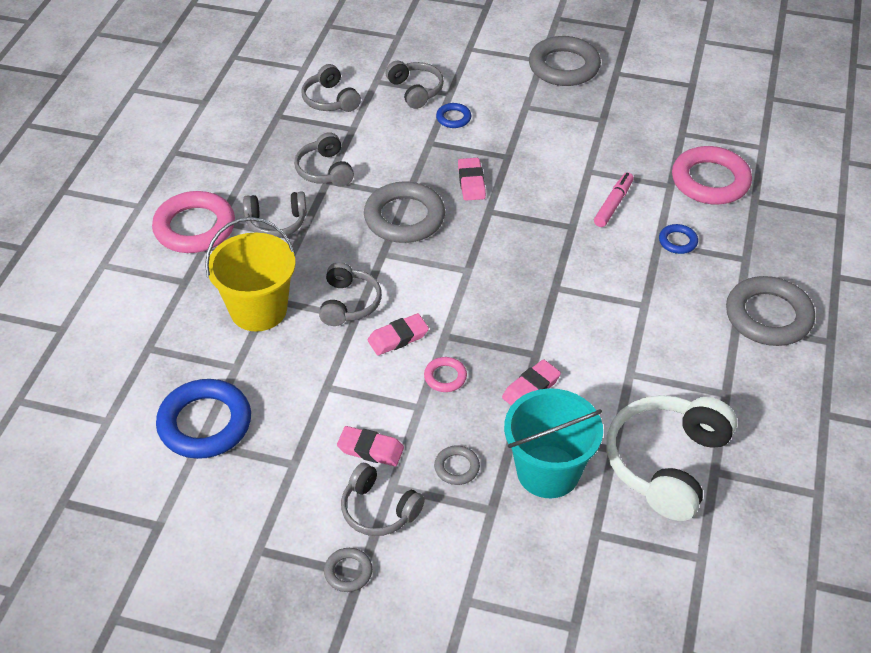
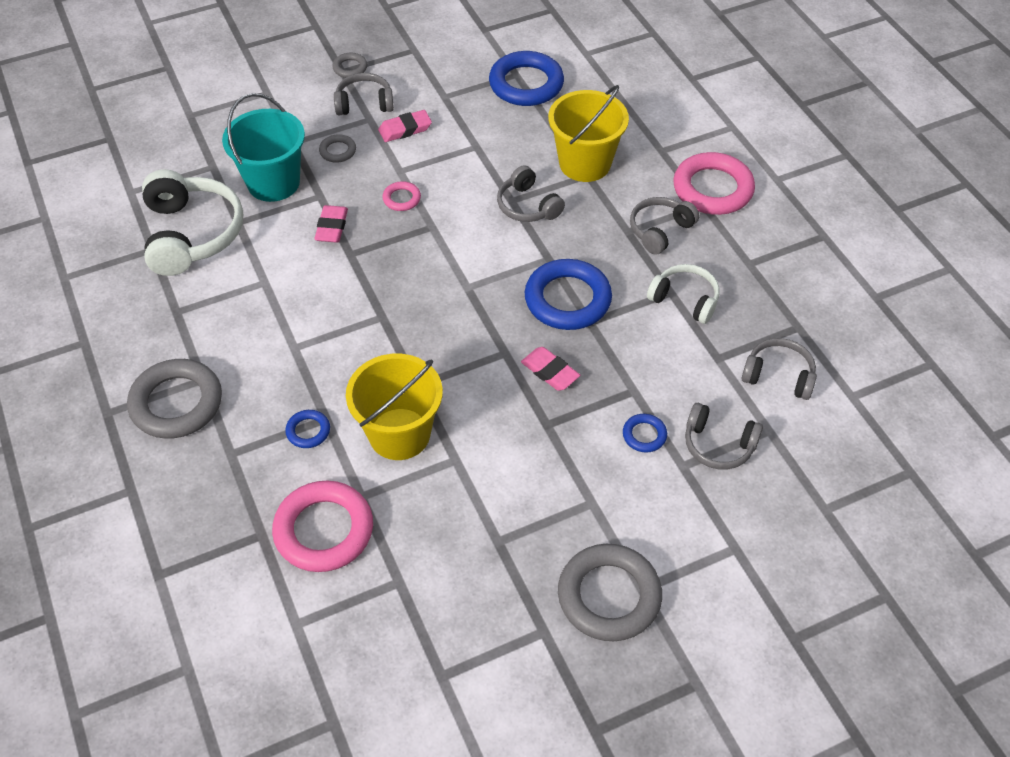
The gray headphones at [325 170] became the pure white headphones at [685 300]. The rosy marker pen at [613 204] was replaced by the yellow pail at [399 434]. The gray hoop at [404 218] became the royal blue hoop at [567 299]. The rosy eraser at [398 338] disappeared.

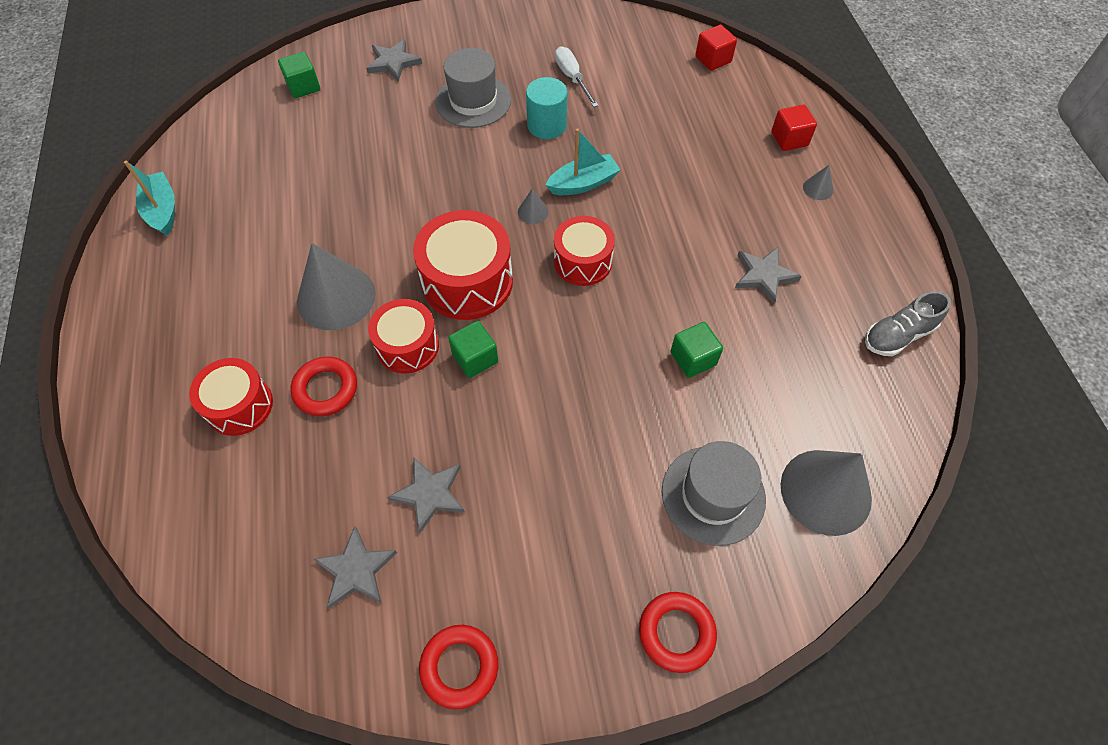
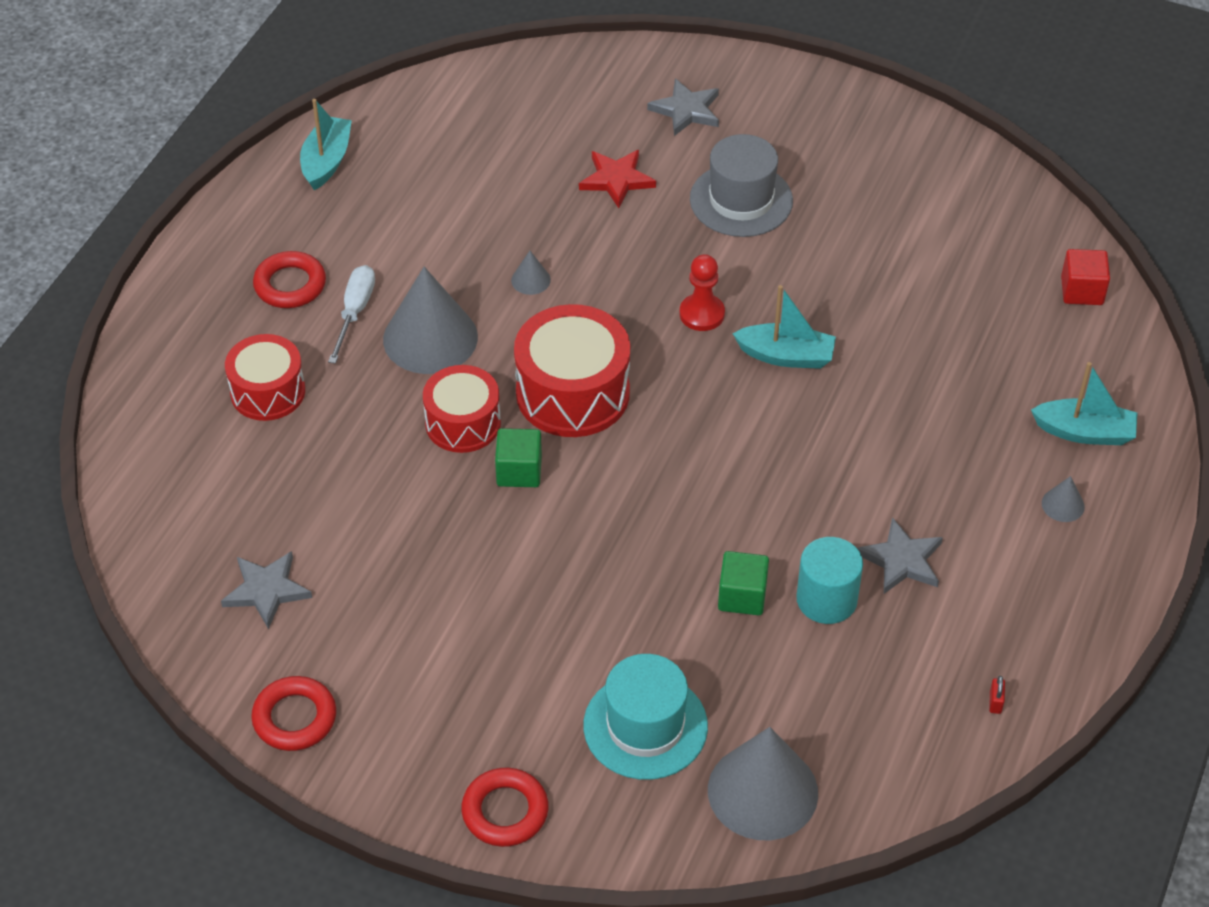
The pure white screwdriver moved from [572 78] to [355 312]. The leaf-green solid cube at [303 86] disappeared. The turquoise solid cylinder moved from [547 125] to [826 599]. The red solid cube at [789 139] was replaced by the turquoise sailboat at [1084 432]. The gray cone shape moved from [533 212] to [531 280]. The red snare drum at [583 262] disappeared. The gray lace-up shoe at [898 335] was replaced by the red padlock at [995 702]. The red hoop moved from [326 389] to [290 285]. The gray tall hat at [713 495] became the turquoise tall hat at [645 726]. The gray five-pointed star at [429 494] disappeared. The red five-pointed star at [617 180] appeared. The red chess pawn at [702 314] appeared.

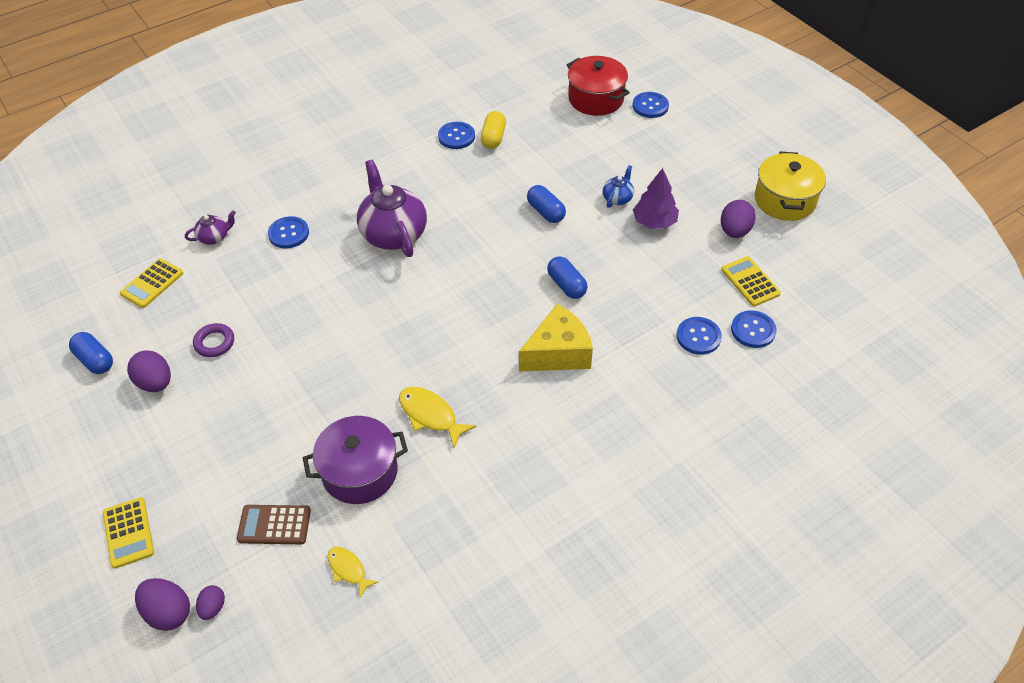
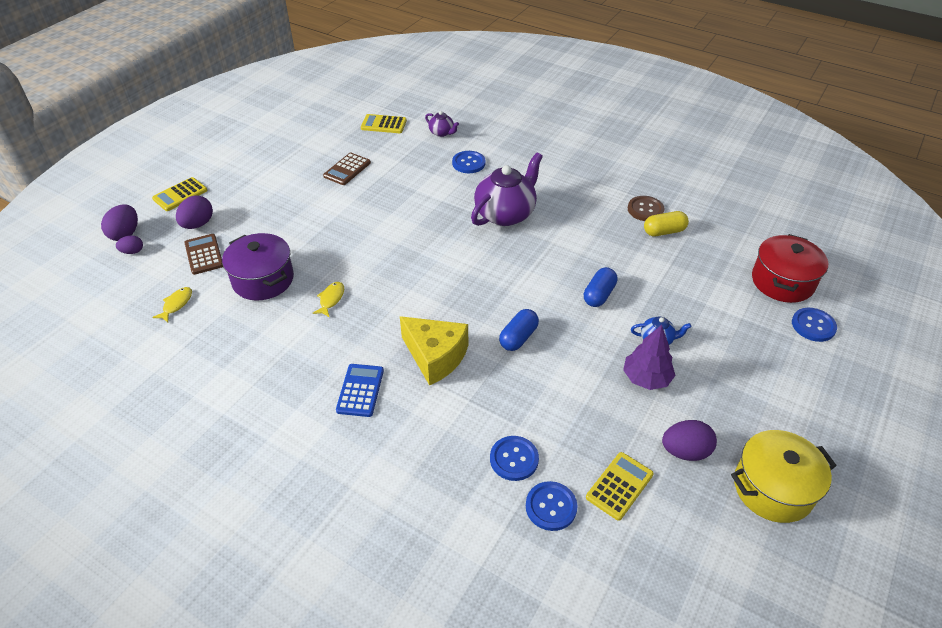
The royal blue button at [456 136] became the russet button at [645 210]. The royal purple hoop at [214 343] was replaced by the russet pocket calculator at [347 169]. The royal blue pill shape at [95 360] disappeared. The royal purple egg moved from [155 383] to [198 224]. The yellow toy fish at [430 415] changed to 0.64 times the size. The royal blue pocket calculator at [360 390] appeared.

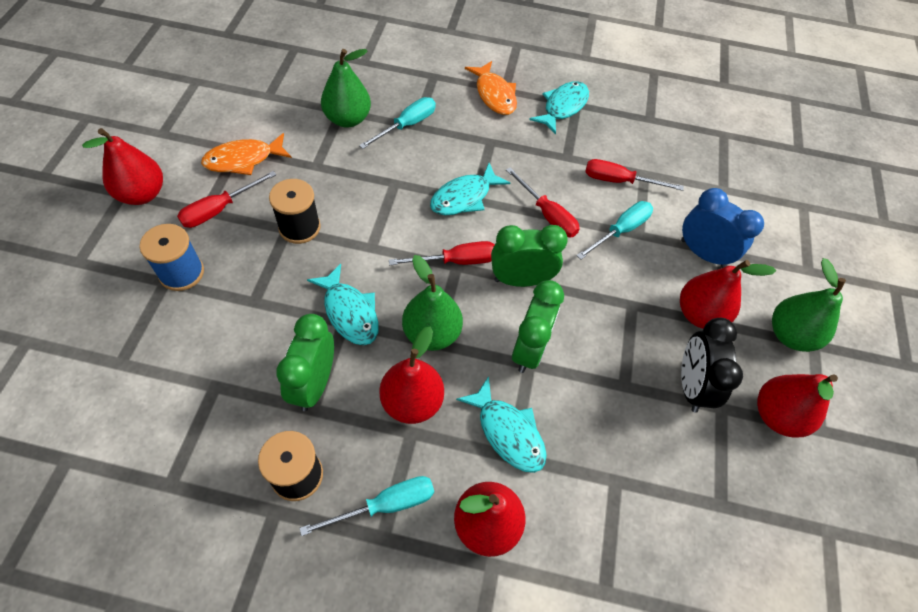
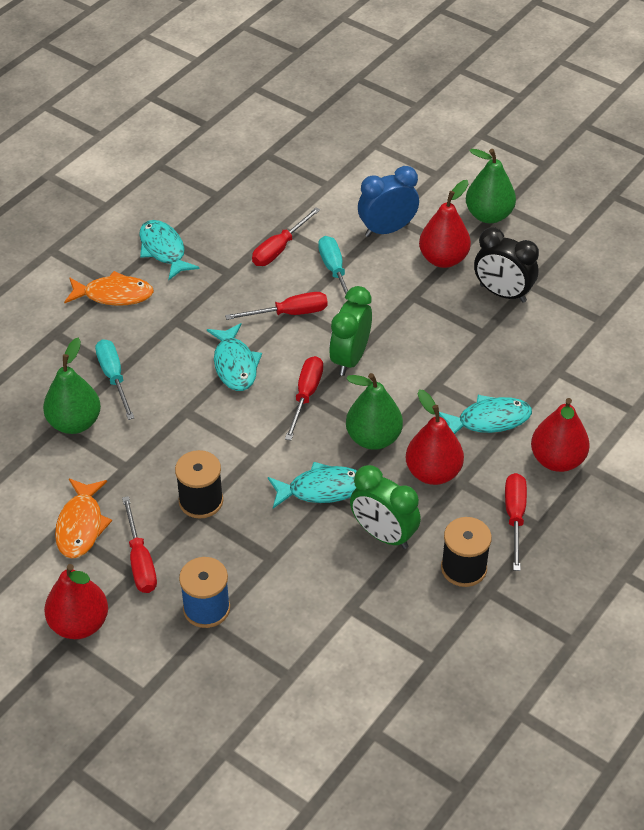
The leaf-green bedside clock at [529 349] disappeared. The red pear at [777 415] disappeared. The turquoise screwdriver at [385 505] became the red screwdriver at [515 517].

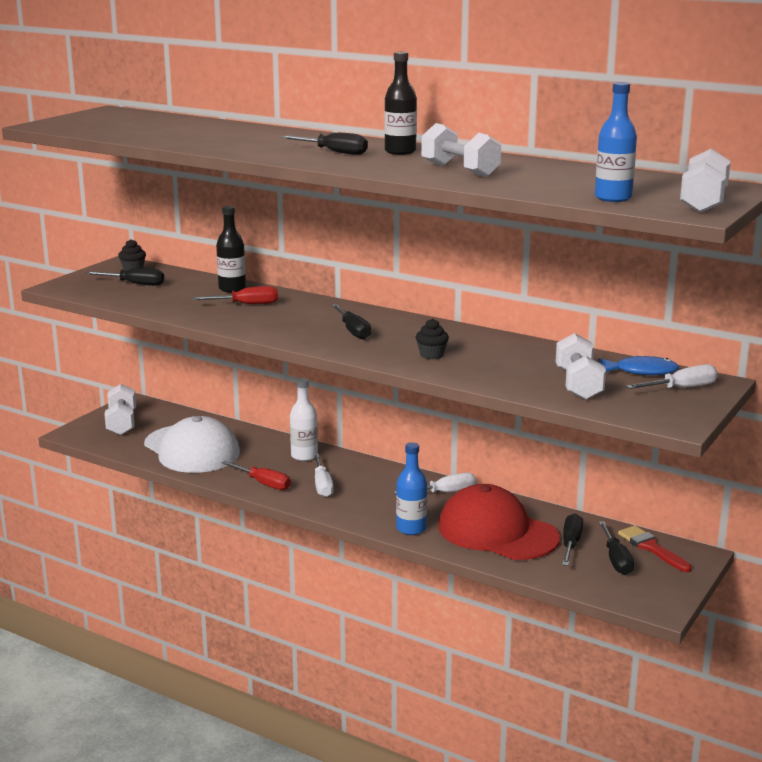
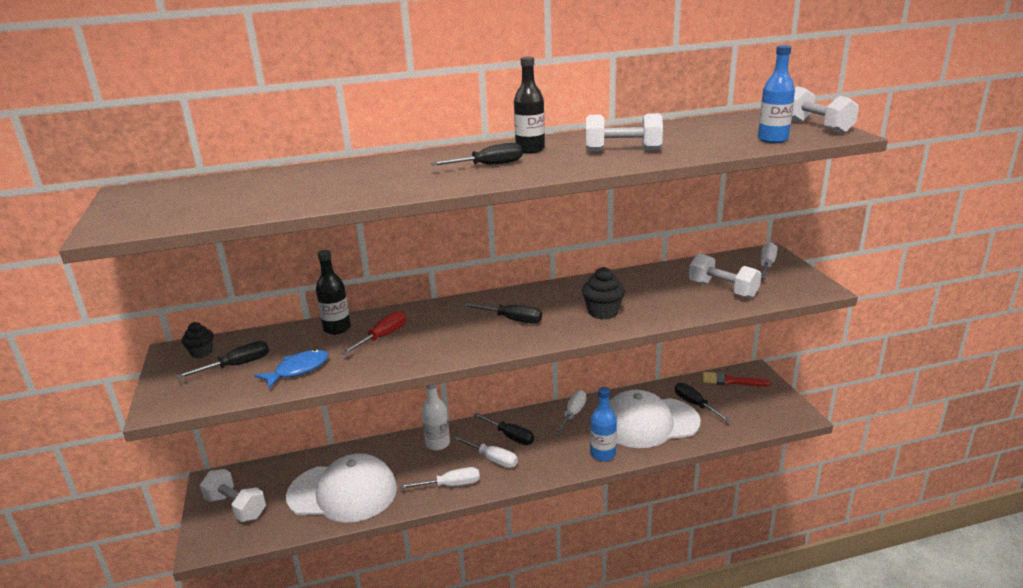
The black cupcake at [431 355] changed to 1.50 times the size. The royal blue toy fish moved from [641 371] to [298 370]. The red screwdriver at [263 483] became the pure white screwdriver at [450 485]. The red cap at [497 532] became the pure white cap at [649 423]. The black screwdriver moved from [616 560] to [510 436].

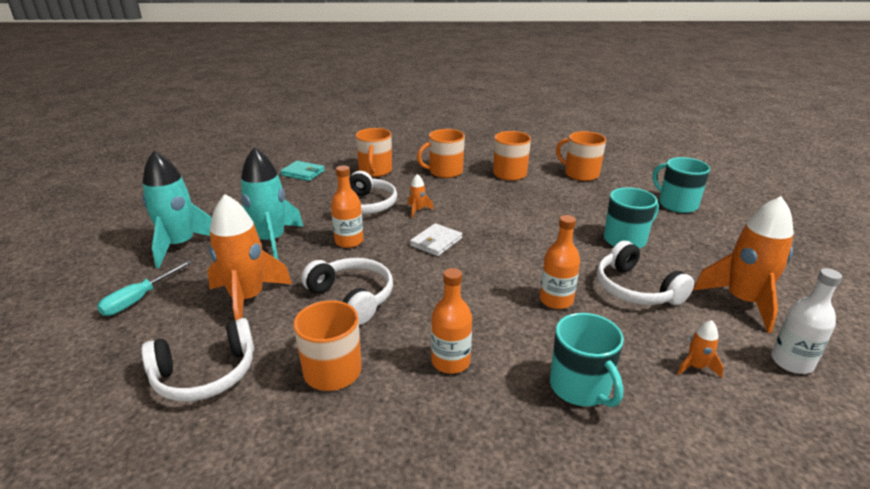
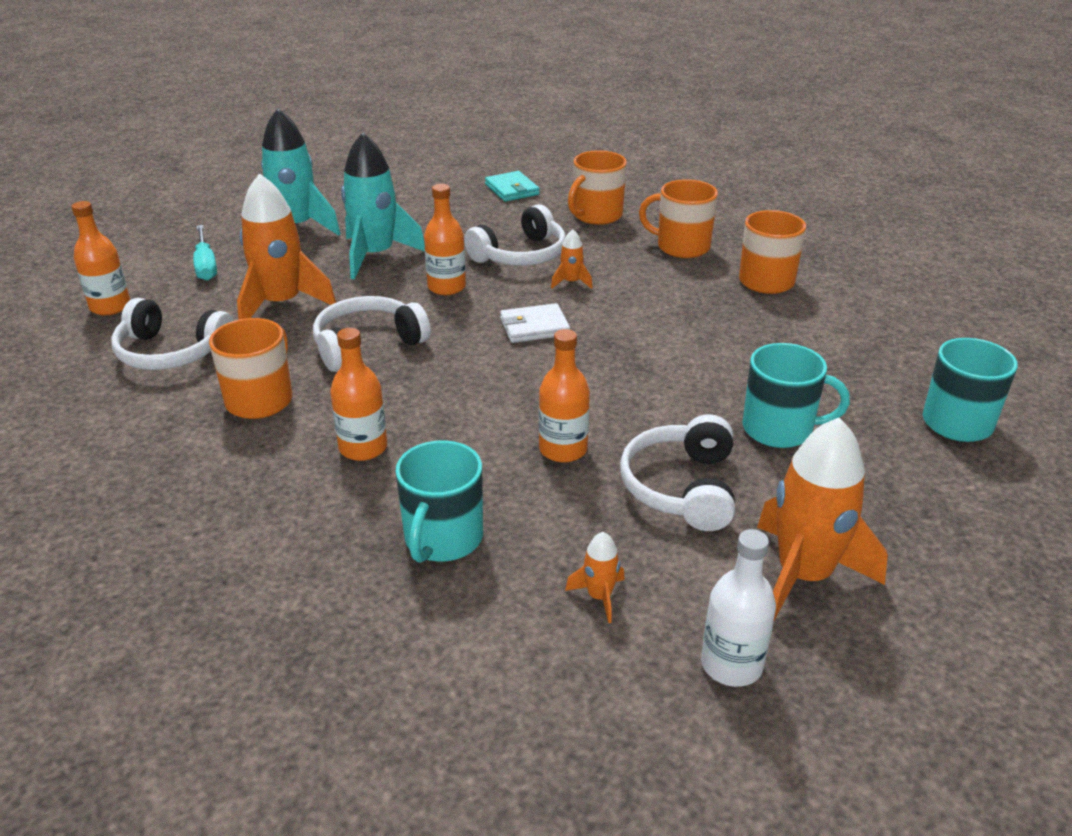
The orange tea mug at [580 174] disappeared. The pure white headphones at [352 297] turned 120 degrees counterclockwise. The turquoise screwdriver at [139 299] turned 90 degrees counterclockwise. The orange bottle at [110 307] appeared.

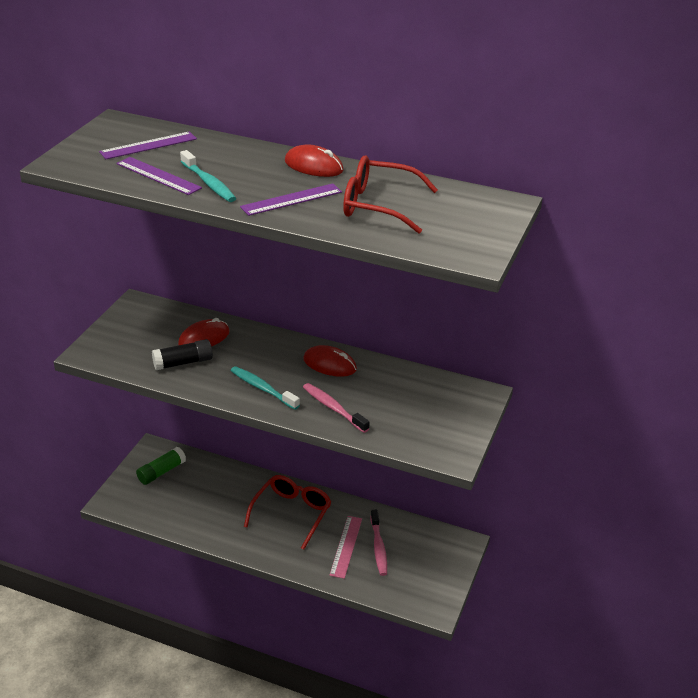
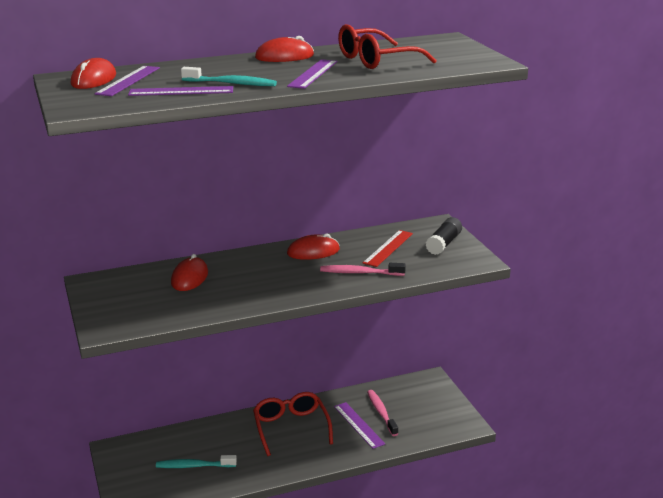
The black glue moved from [183 363] to [444 244]. The turquoise dental brush moved from [262 388] to [194 466]. The leaf-green glue at [161 472] disappeared. The rosy dental brush at [378 547] turned 150 degrees counterclockwise. The rosy measuring stick at [346 546] became the royal purple measuring stick at [358 425]. The red computer mouse at [93 79] appeared. The red measuring stick at [388 248] appeared.

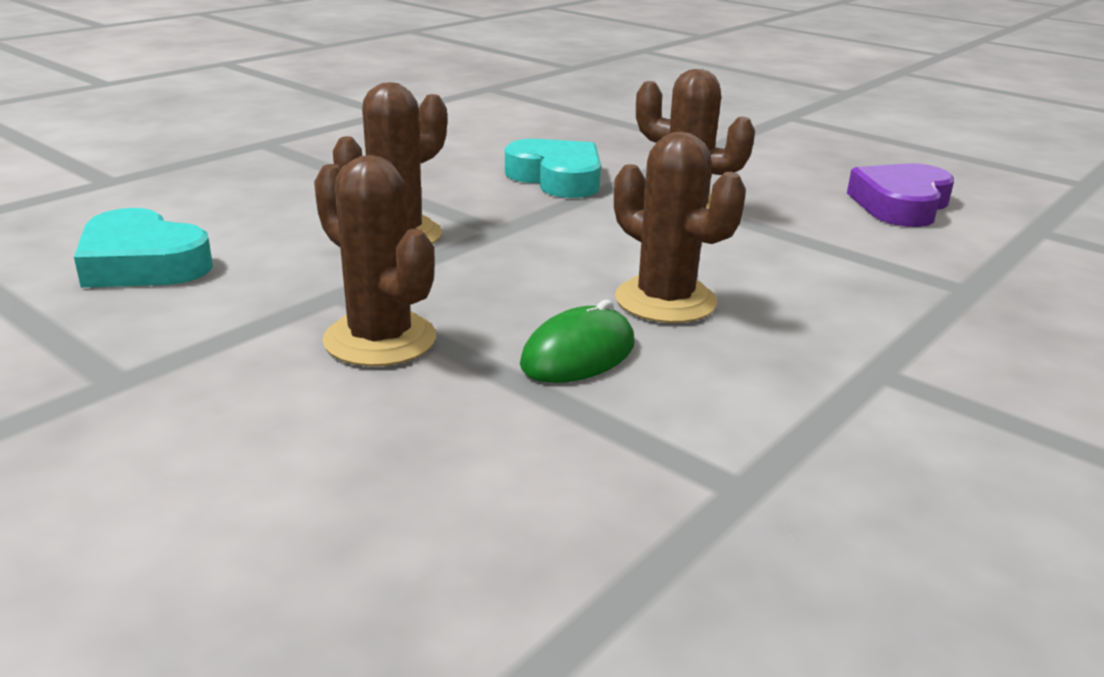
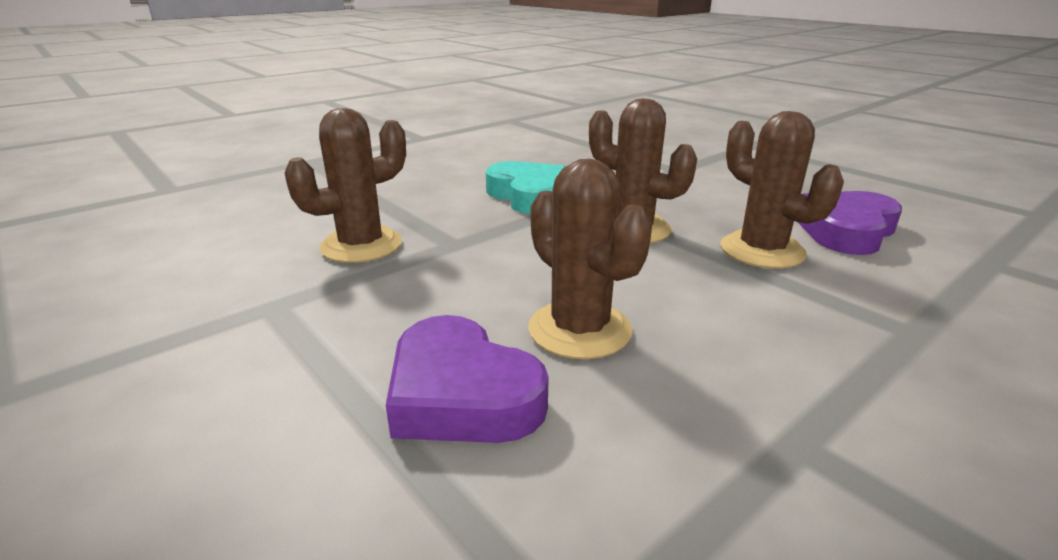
The russet saguaro cactus moved from [380 339] to [762 250]. The turquoise heart at [142 263] disappeared. The leaf-green computer mouse at [578 354] was replaced by the royal purple heart at [461 394].

